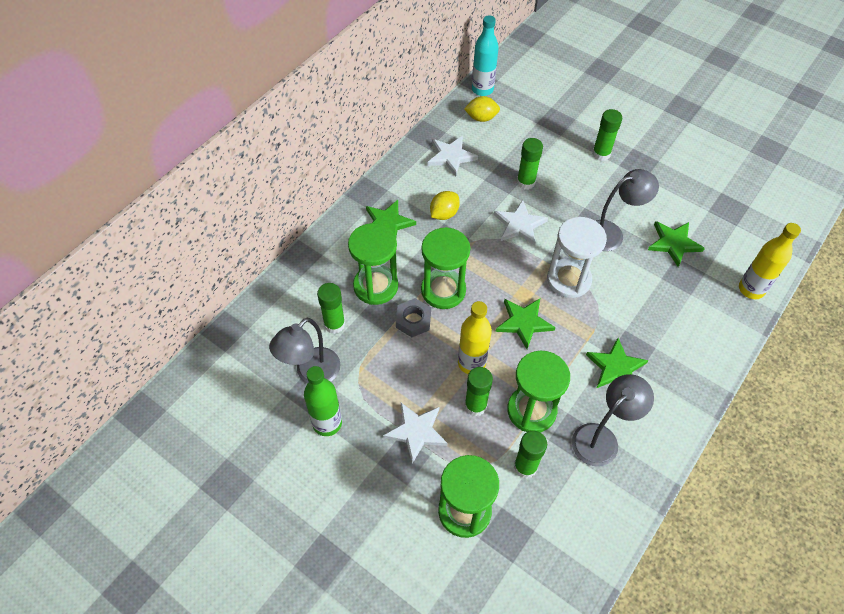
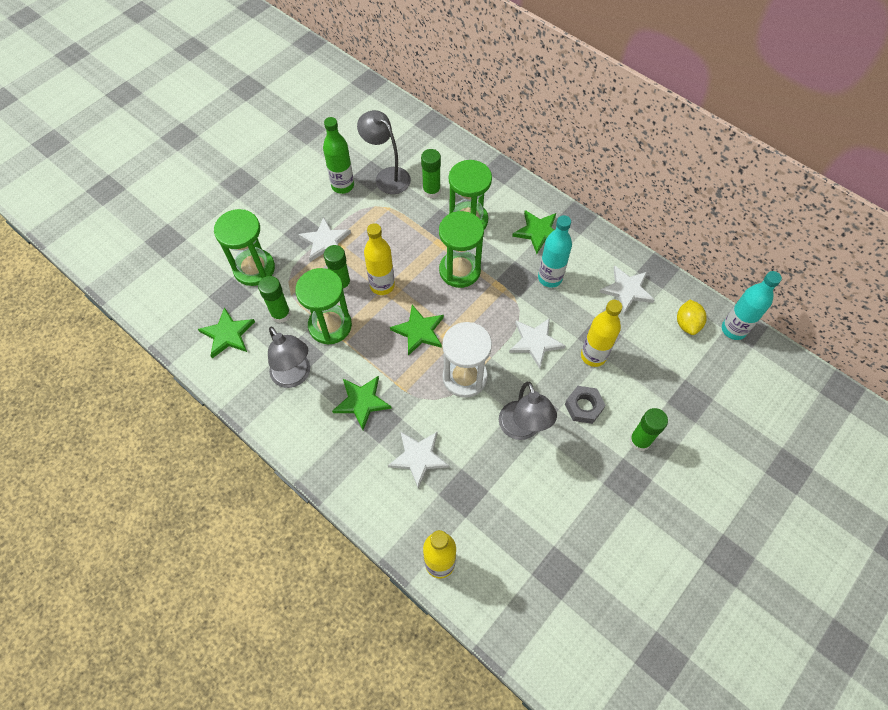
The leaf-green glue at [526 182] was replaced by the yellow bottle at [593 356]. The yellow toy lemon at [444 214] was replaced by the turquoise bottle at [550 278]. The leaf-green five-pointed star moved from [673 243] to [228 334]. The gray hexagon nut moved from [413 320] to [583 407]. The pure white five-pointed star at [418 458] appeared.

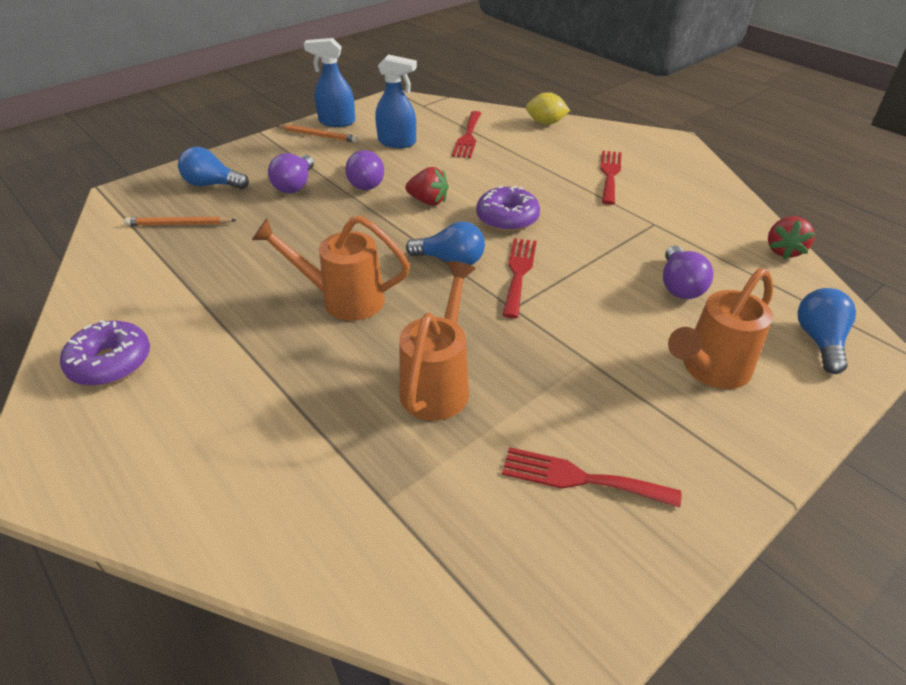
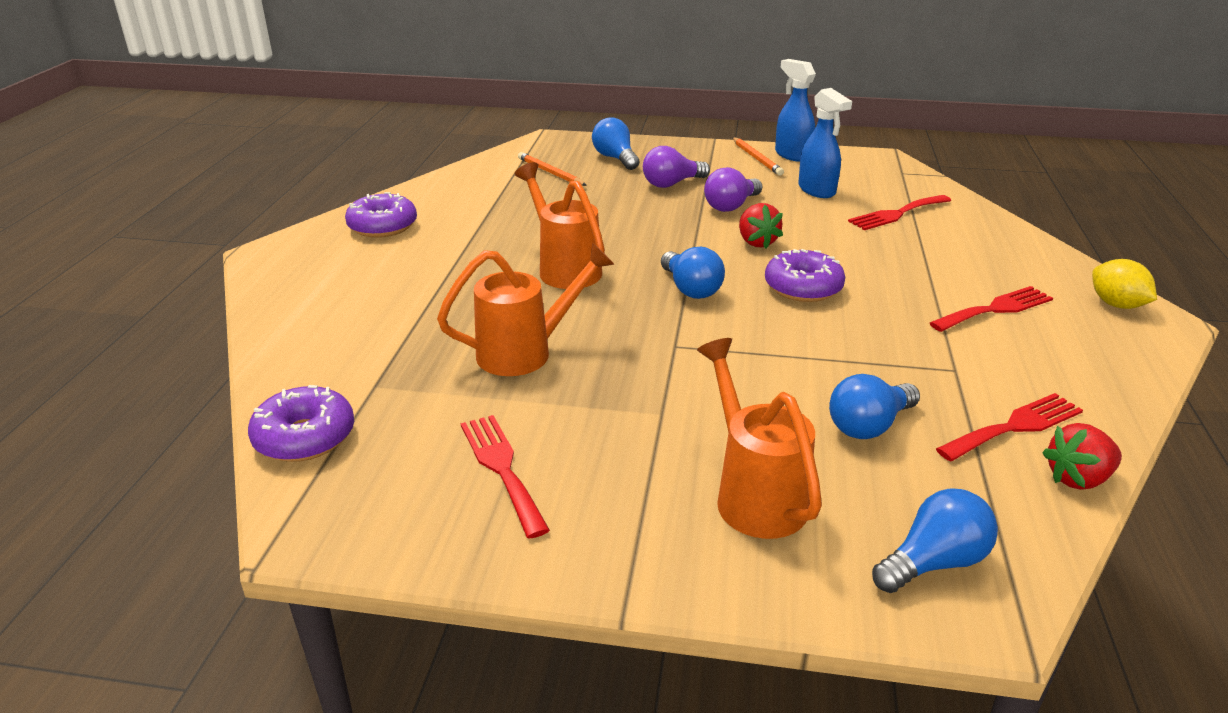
The yellow toy lemon moved from [545 123] to [1116 305]. The red fork moved from [519 273] to [1014 427]. The royal purple light bulb at [679 286] became the royal blue light bulb at [869 425]. The orange watering pot at [709 370] turned 60 degrees clockwise. The royal purple donut at [305 437] appeared.

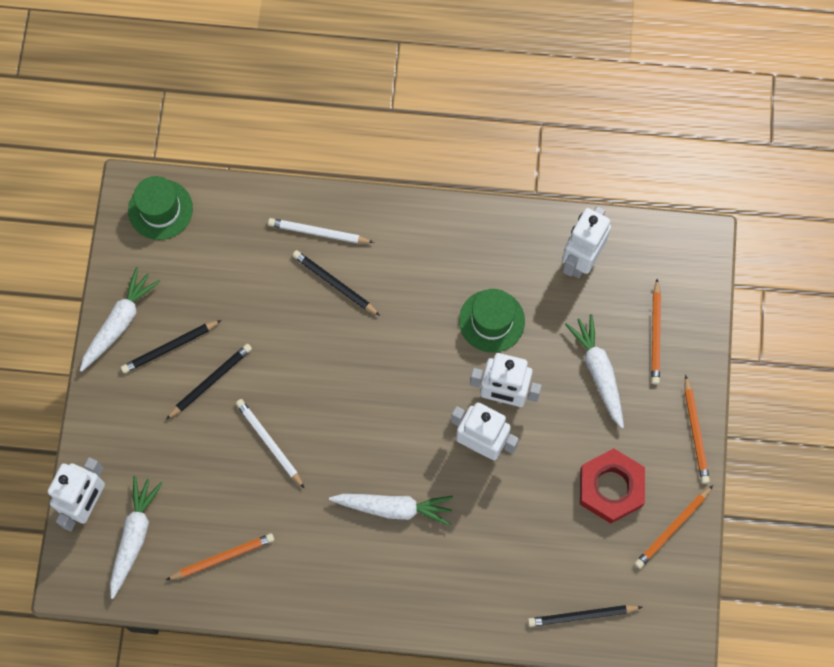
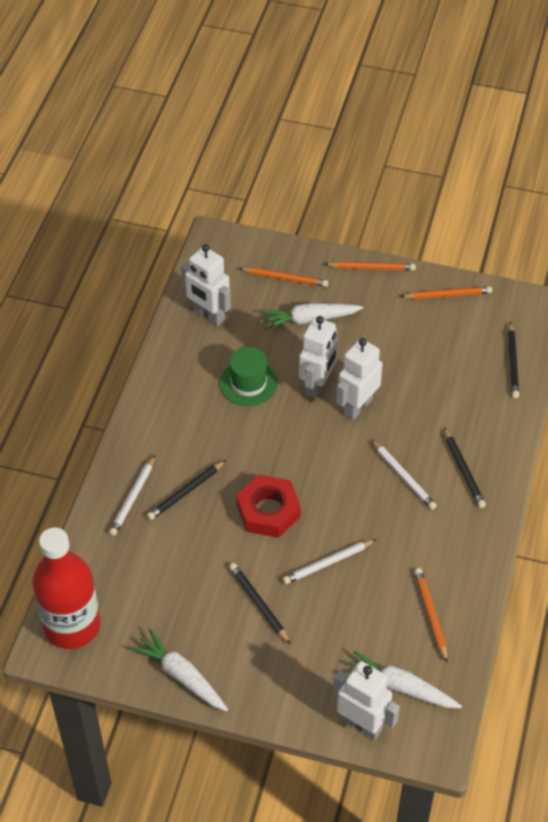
The leaf-green tall hat at [160 209] was replaced by the red bottle at [72 626]. The black wooden pencil moved from [169 347] to [463 470]. The red hexagon nut moved from [611 488] to [268 511]. The orange wooden pencil at [672 528] turned 60 degrees counterclockwise. The pure white toy carrot at [393 508] was replaced by the pure white wooden pencil at [403 477].

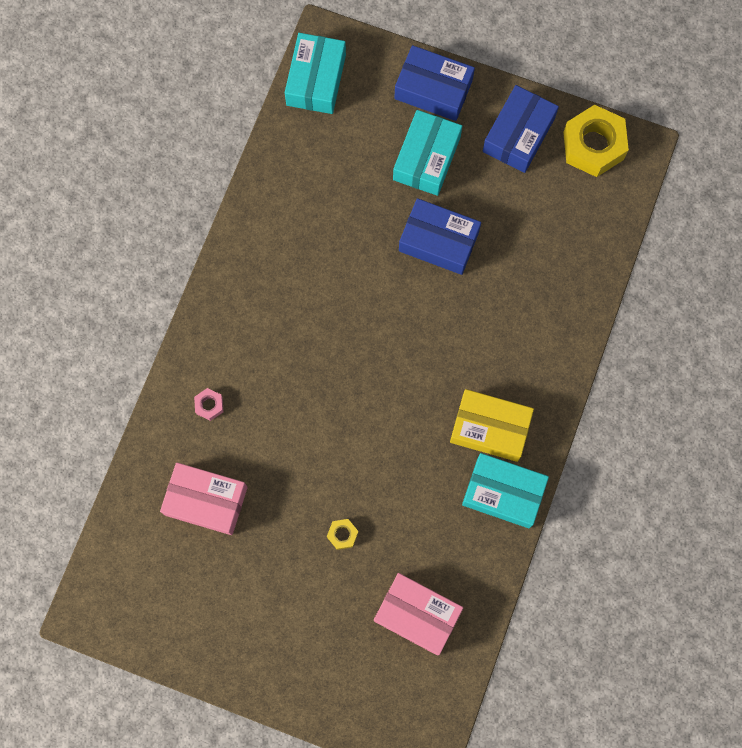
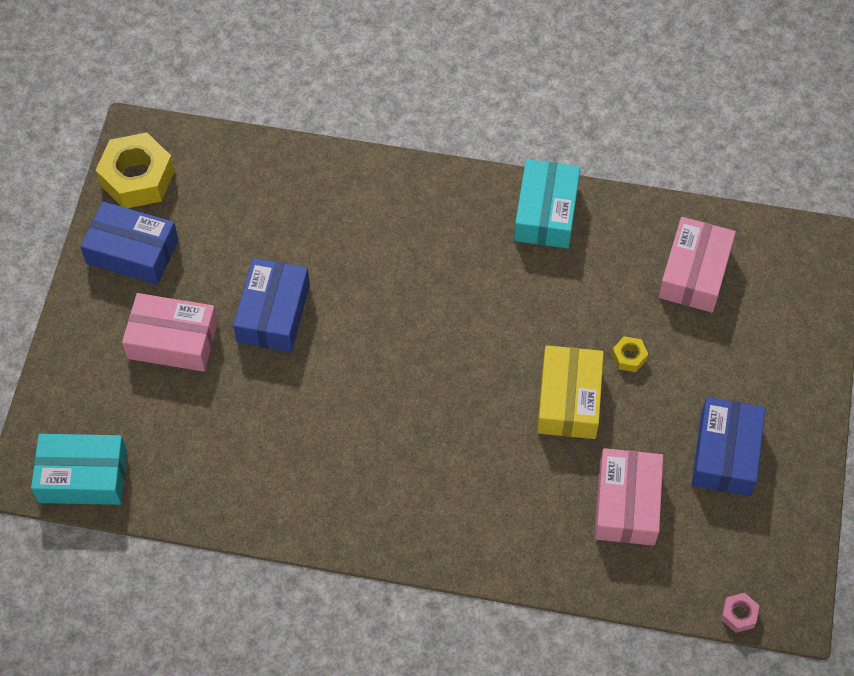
The royal blue parcel moved from [433 89] to [725 454]. The turquoise parcel at [426 158] became the rosy parcel at [173 340]. The rosy hexagon nut moved from [209 405] to [739 615]. The yellow parcel moved from [490 428] to [569 400].

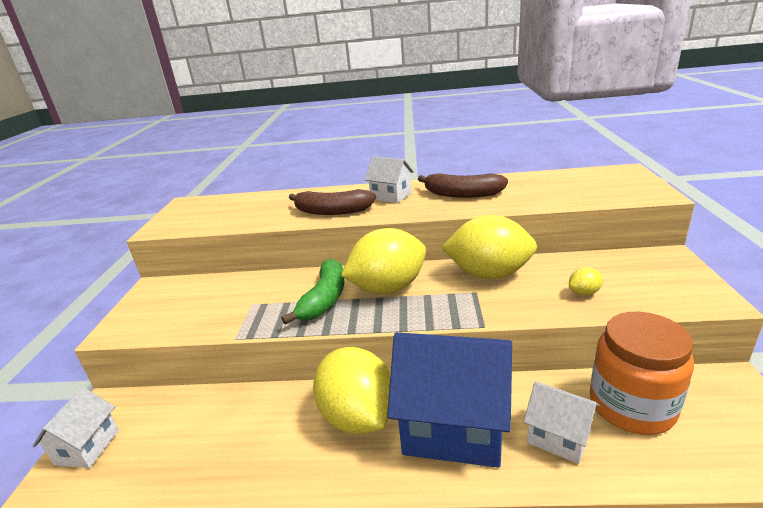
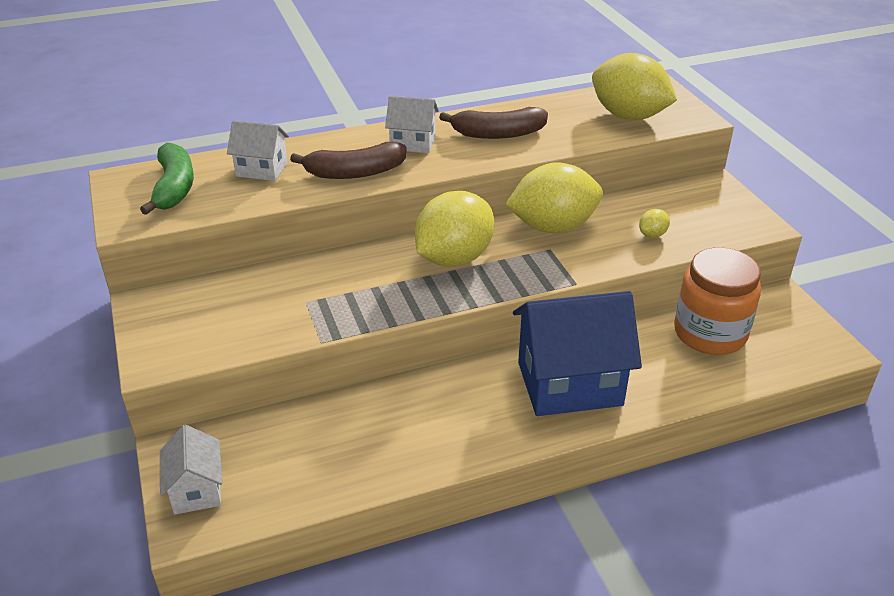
The leaf-green banana fruit moved from [324 299] to [174 188]. The yellow toy lemon moved from [358 417] to [628 116]. The pure white house moved from [558 437] to [262 169].

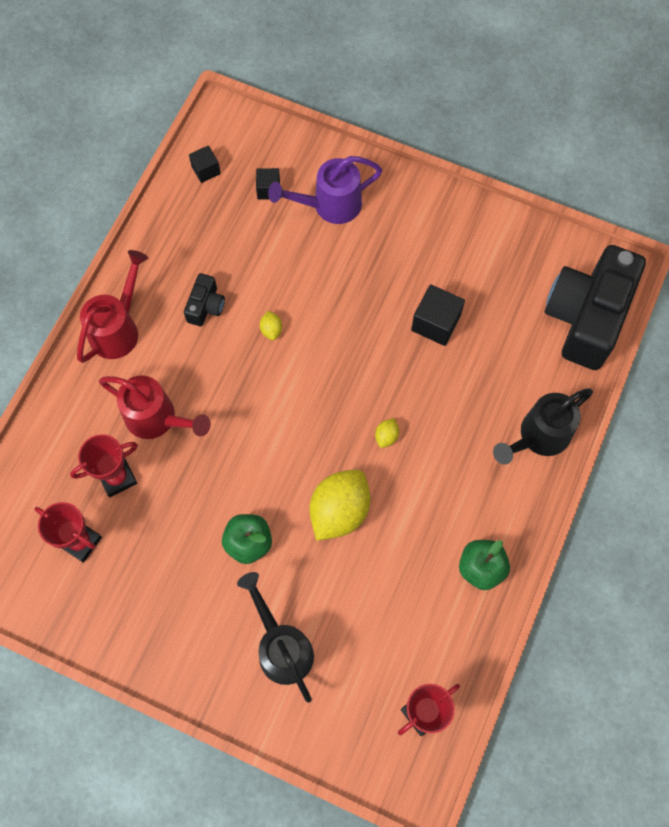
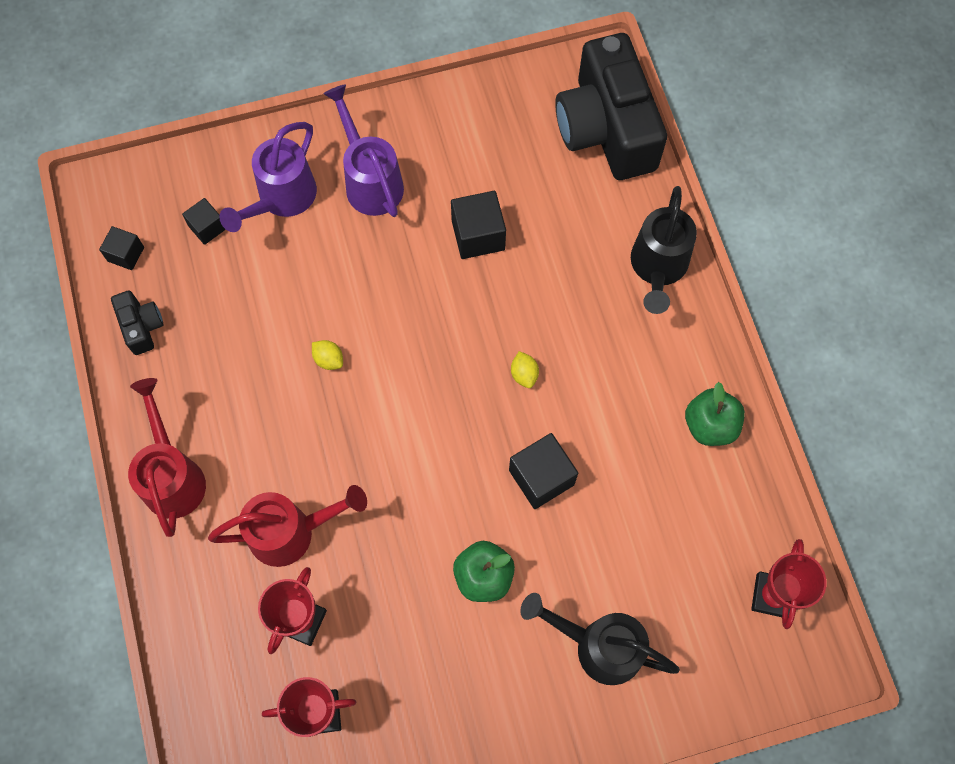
The black camera moved from [205 306] to [141 327]. The yellow toy lemon at [339 511] was replaced by the black solid cube at [541 477]. The royal purple watering pot at [370 181] appeared.

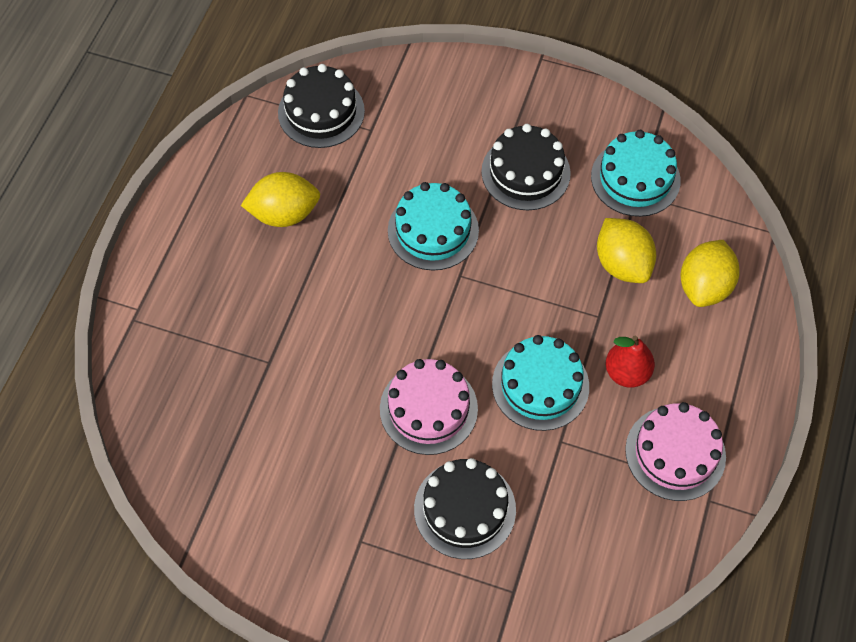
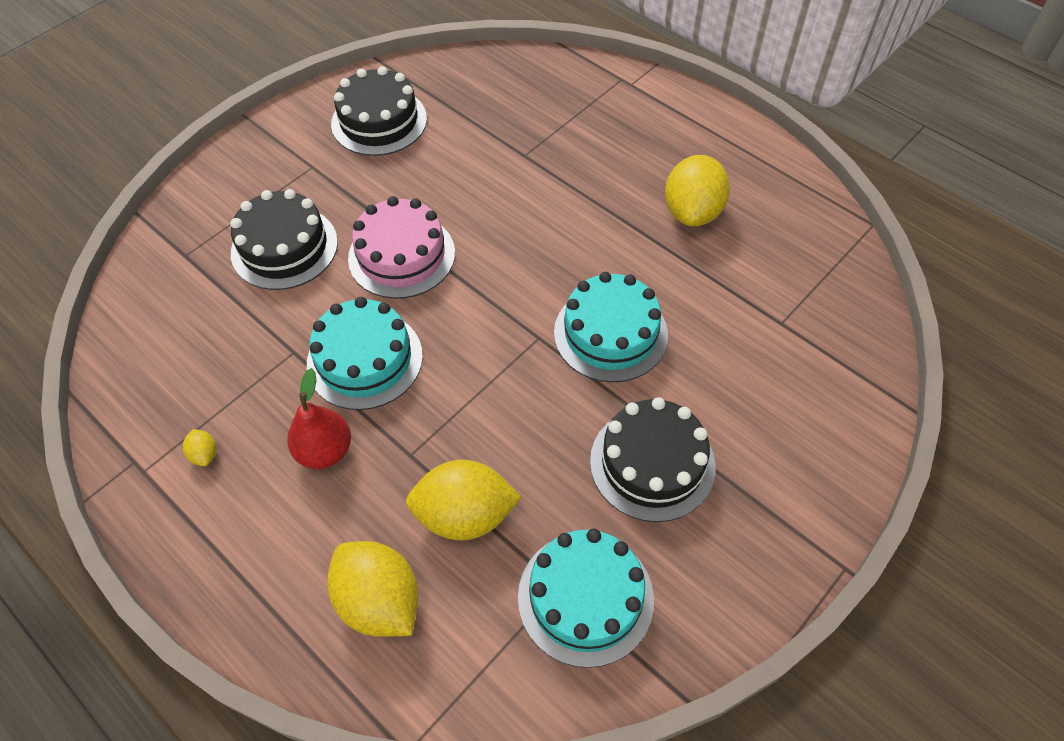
The black gateau moved from [321 112] to [379 121]. The rosy gateau at [675 453] was replaced by the yellow toy lemon at [204 454].

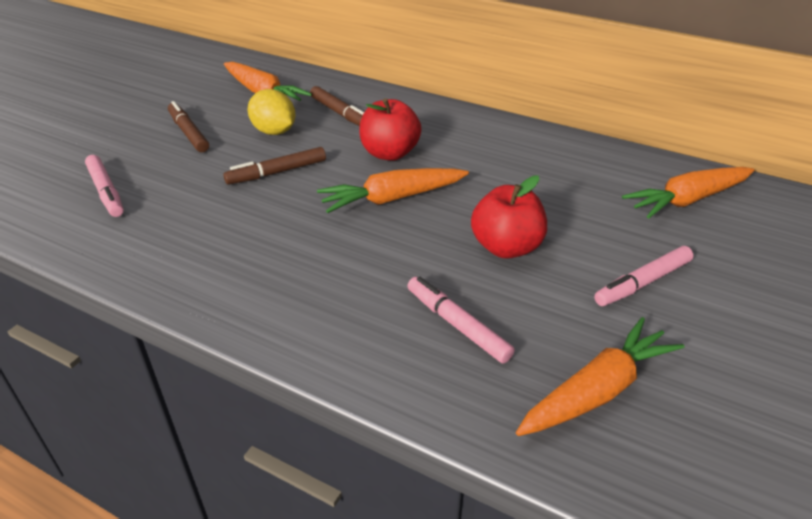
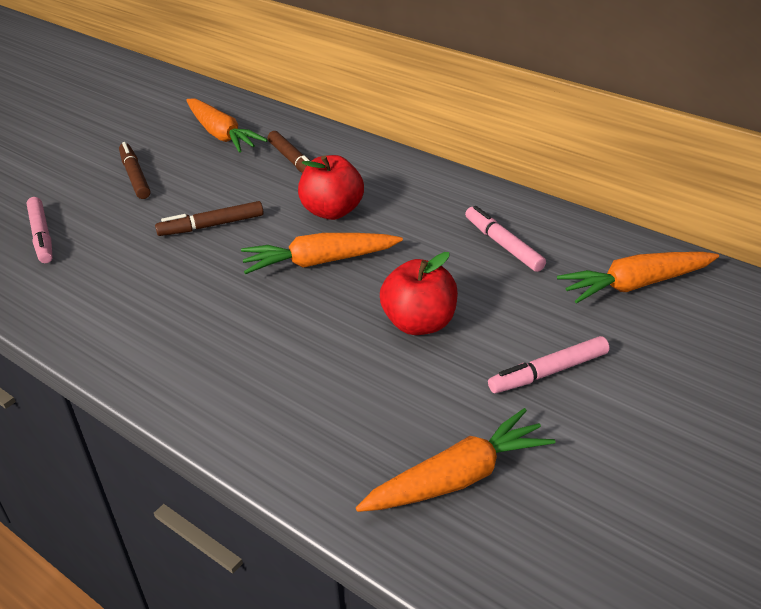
The yellow toy lemon at [274 131] disappeared. The rosy marker pen moved from [457 325] to [503 245].

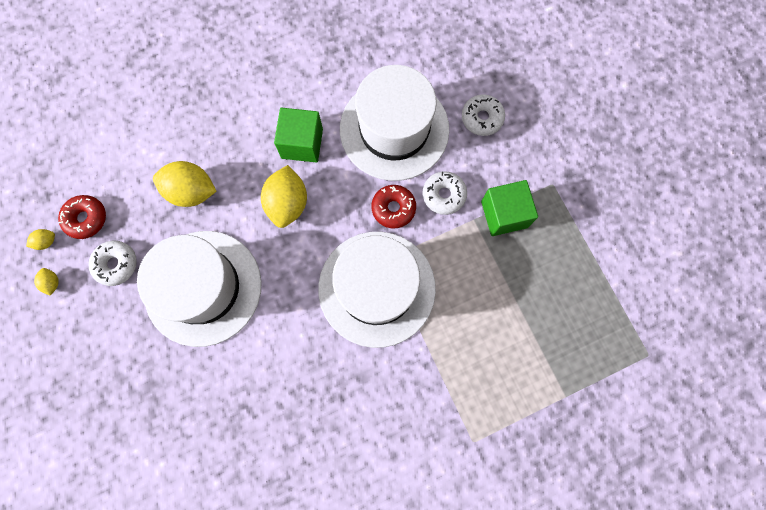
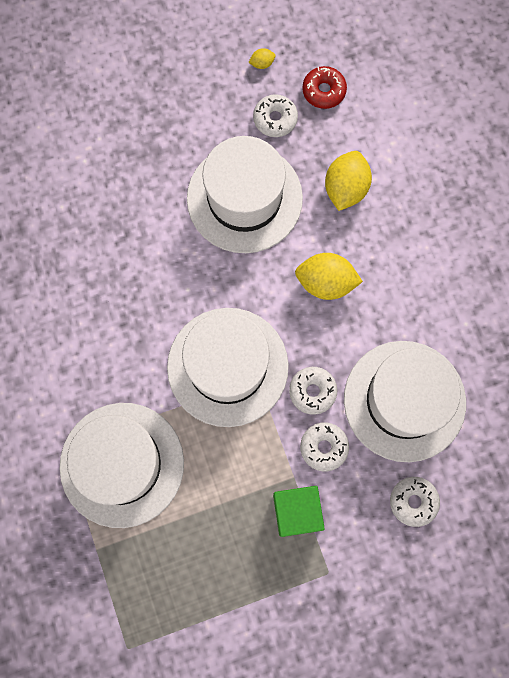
The leaf-green solid cube at [302 143] disappeared. The red donut at [393 208] became the pure white donut at [312 391]. The yellow toy lemon at [46 242] disappeared. The pure white tall hat at [122 464] appeared.

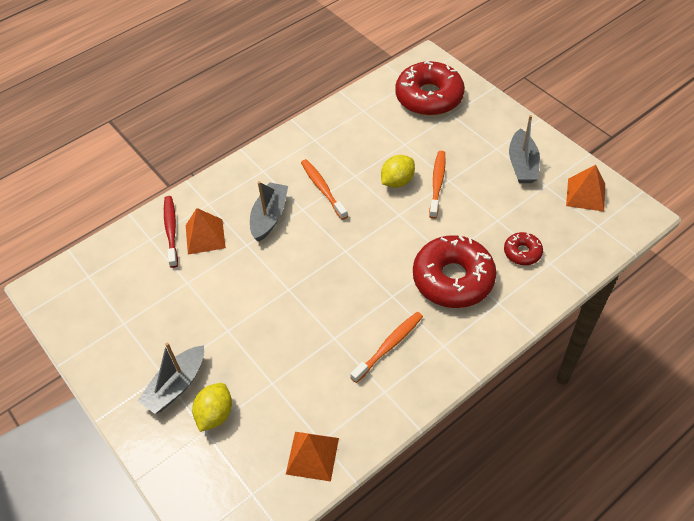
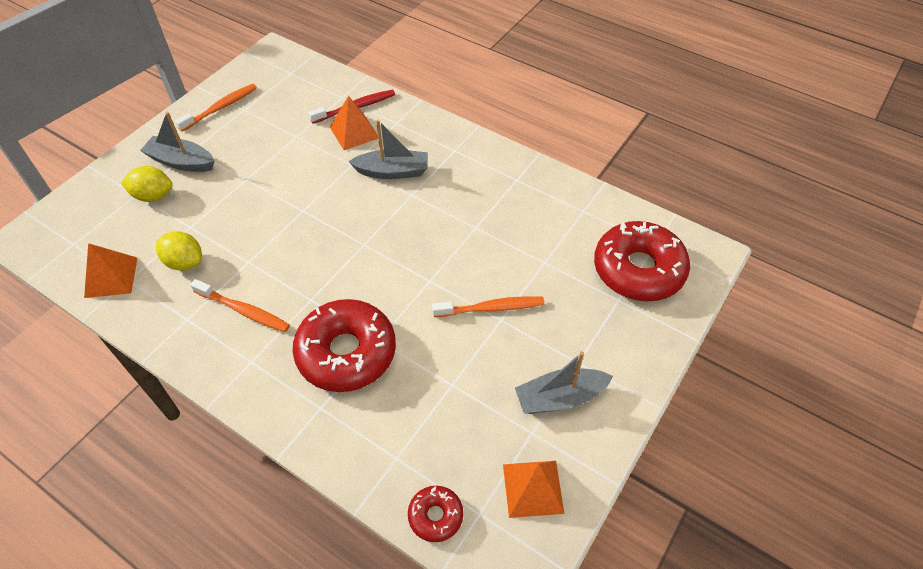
The yellow toy lemon moved from [397 181] to [185 262]. The orange dental brush moved from [322 189] to [221 108]. The red donut moved from [522 252] to [435 516].

